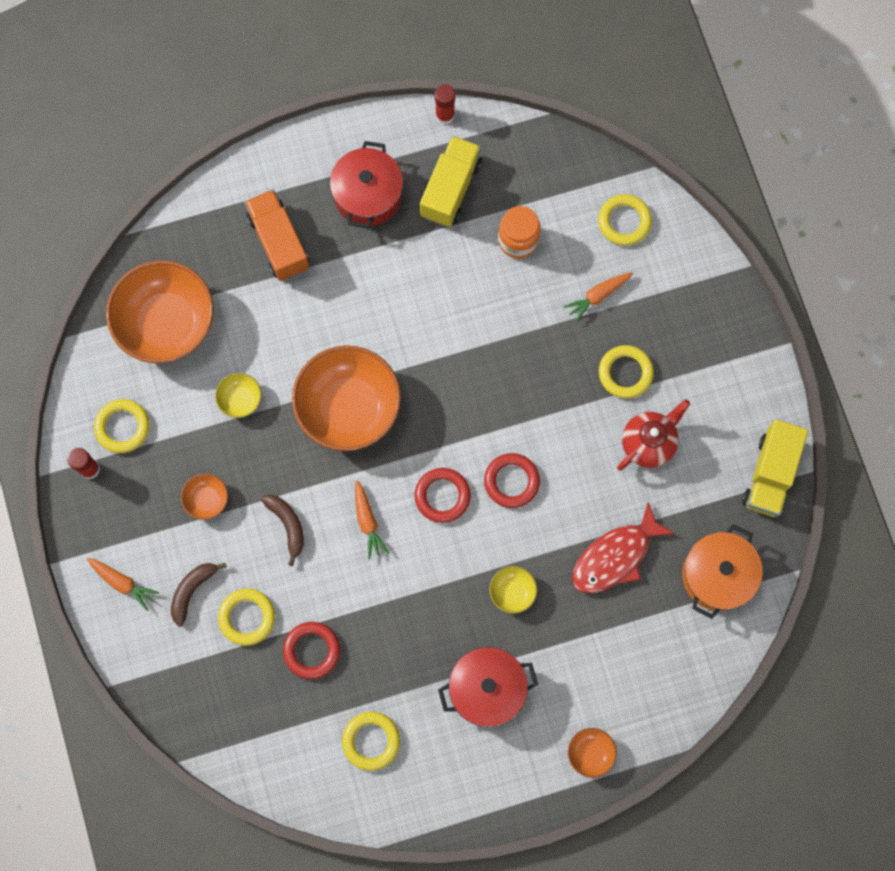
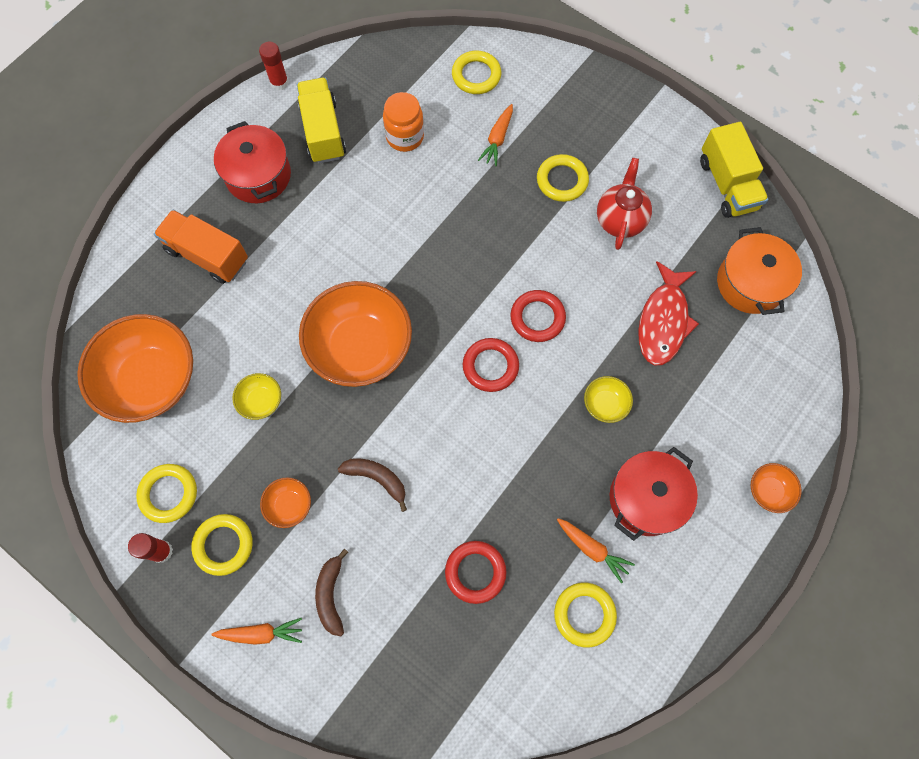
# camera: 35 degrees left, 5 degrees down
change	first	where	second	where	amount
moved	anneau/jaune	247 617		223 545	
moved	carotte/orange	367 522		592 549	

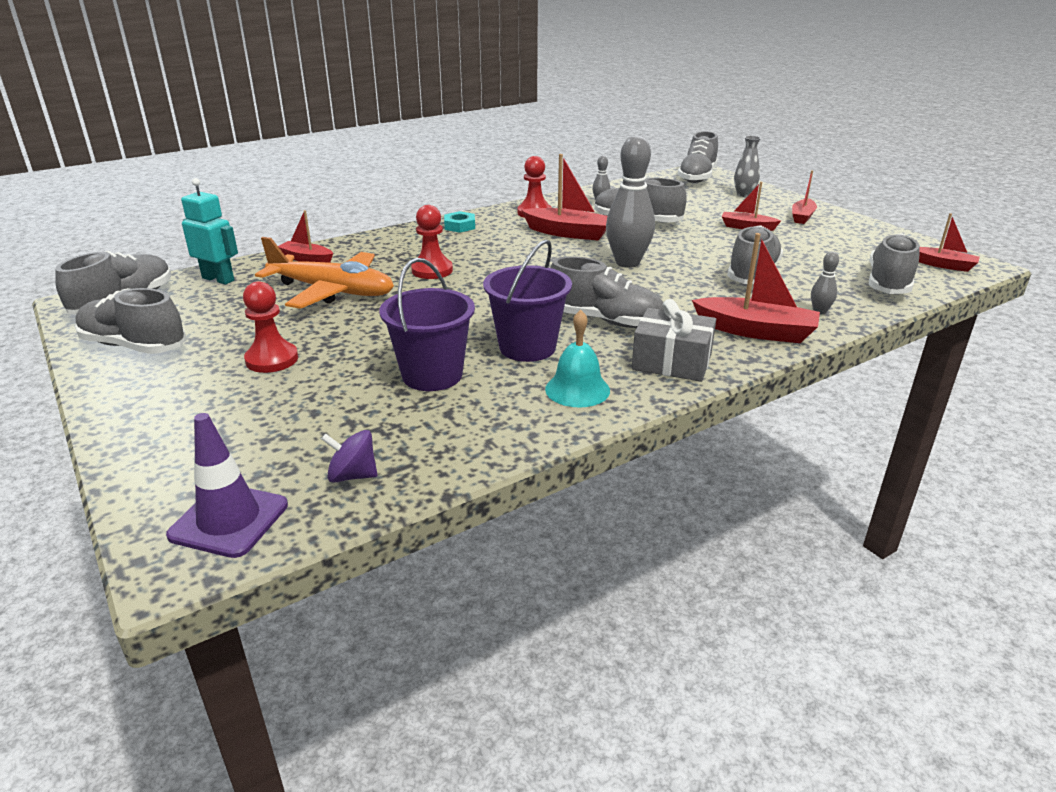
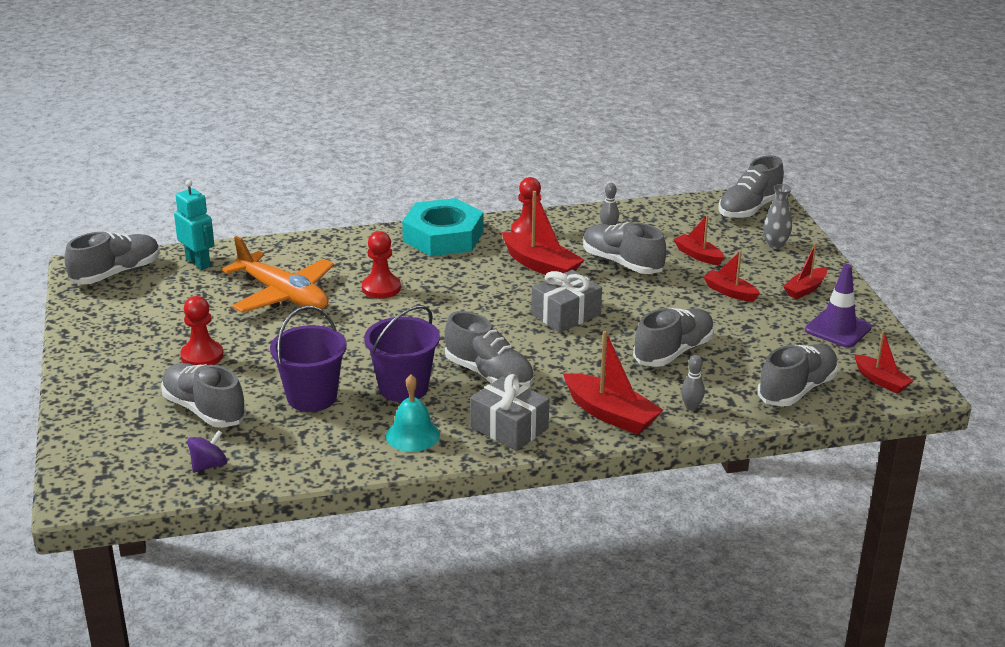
# camera: 20 degrees right, 0 degrees up
change	first	where	second	where	amount
moved	chaussure/gris	134 346		204 410	
moved	cône de chantier/violet	229 520		838 329	
moved	bateau/rouge	307 259		698 255	
replaced	quille/gris	627 263	cadeau/gris	566 314	
turned	toupie/violet	352 475		209 465	105 degrees clockwise
resized	écrou/turquoise	459 226		443 236	x2.32

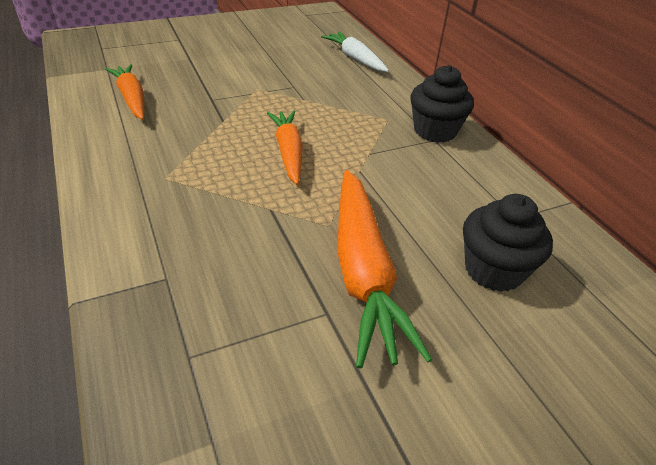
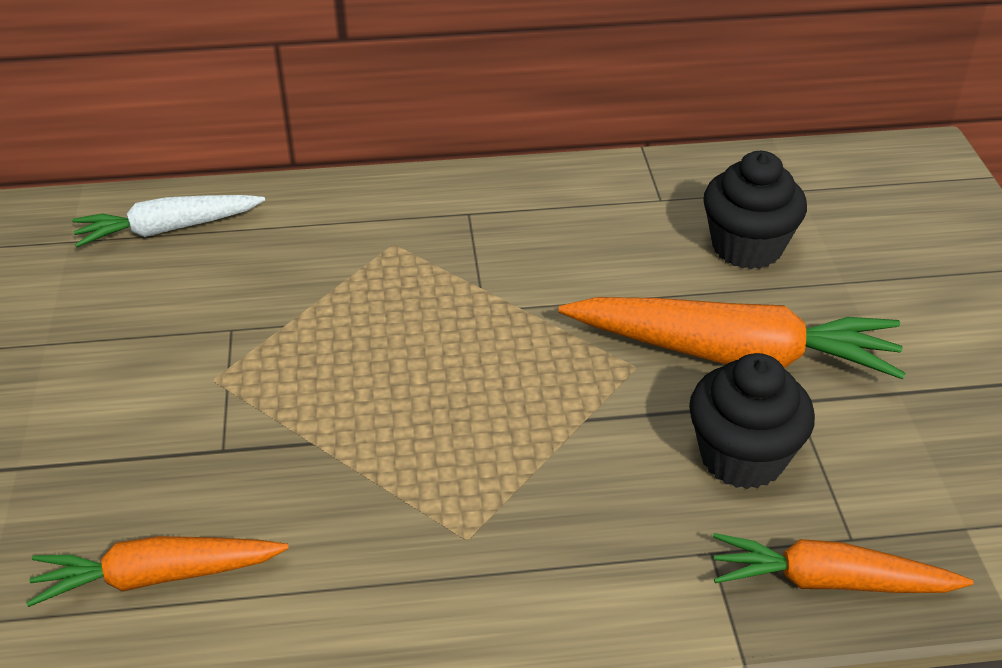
# camera: 70 degrees left, 0 degrees up
change	first	where	second	where	amount
moved	carotte/orange	288 152		829 581	
moved	muffin/noir	435 131		742 457	

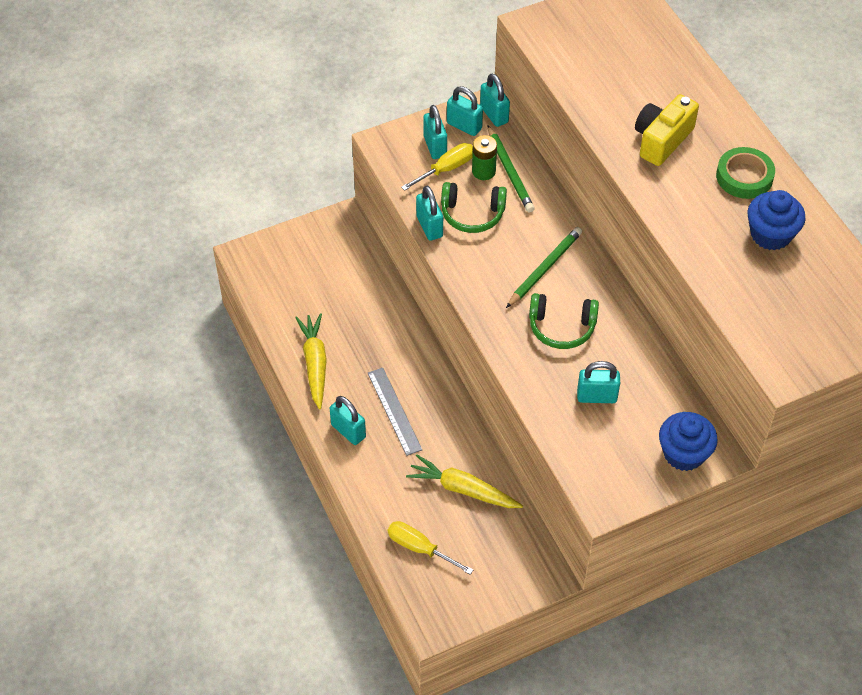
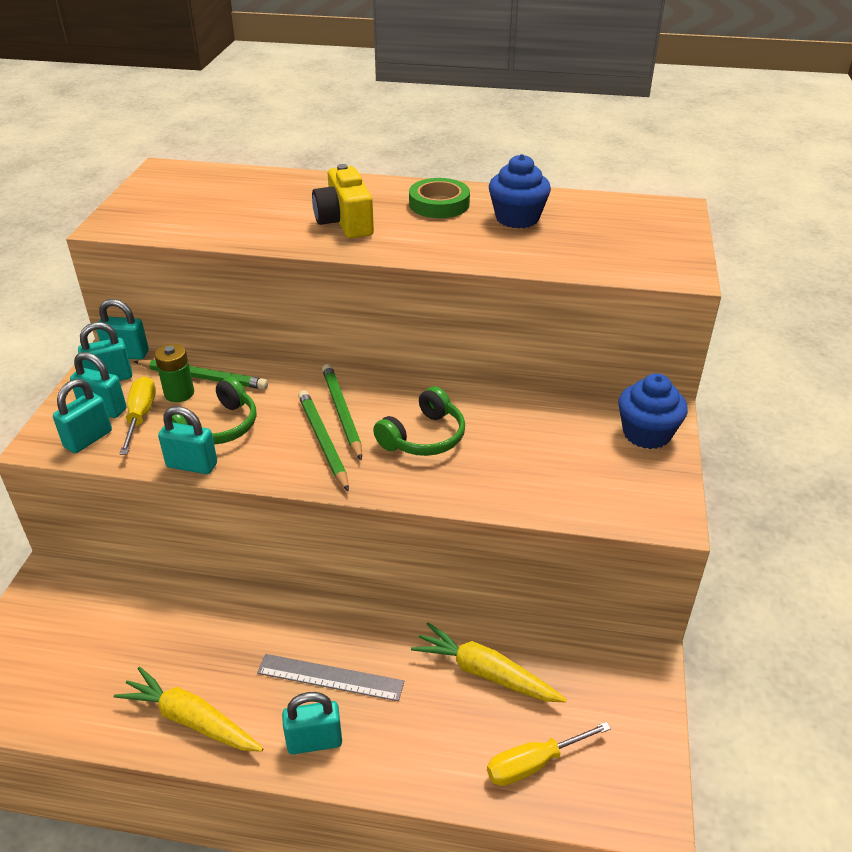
# camera: 55 degrees left, 15 degrees down
change	first	where	second	where	amount
added			crayon/vert	323 441	
moved	cadenas/turquoise	596 396		88 439	
turned	carotte/jaune	463 489		485 673	60 degrees clockwise

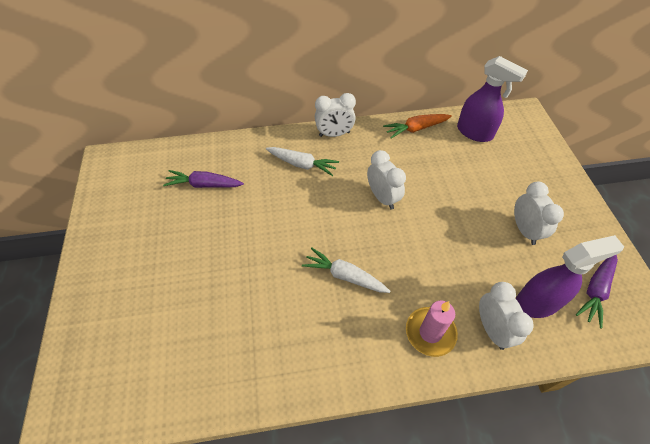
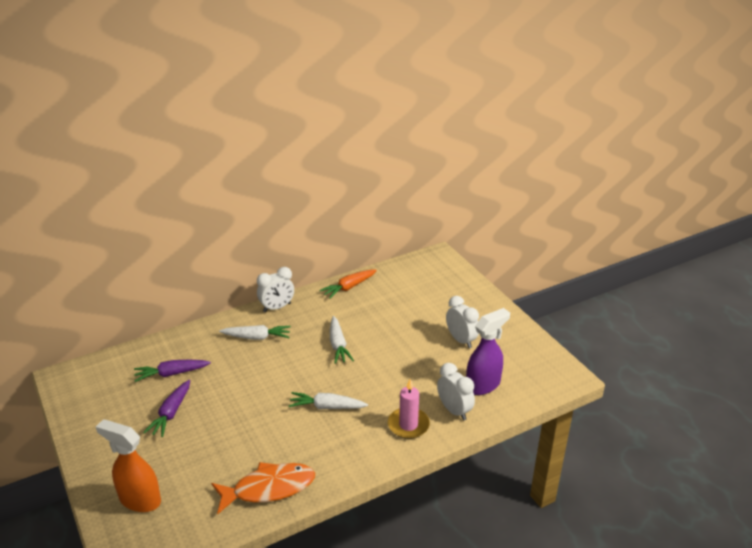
# camera: 20 degrees left, 20 degrees down
change	first	where	second	where	amount
removed	vaporisateur/violet	475 133			
added			vaporisateur/orange	139 499	
added			poisson/orange	269 488	
moved	carotte/violet	595 291		171 413	
replaced	réveil/blanc	382 198	carotte/blanc	338 345	

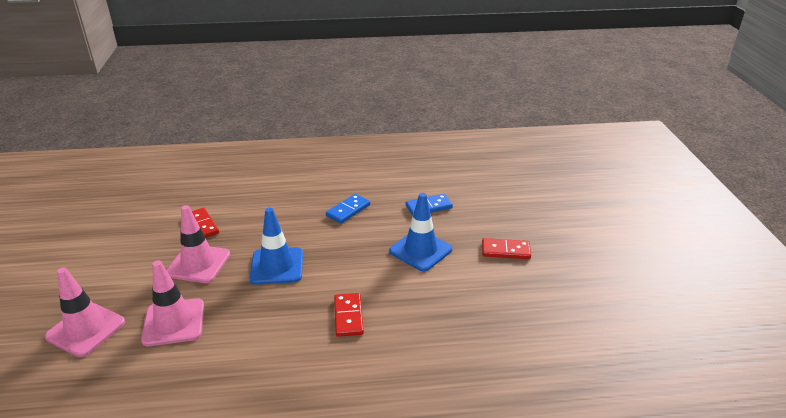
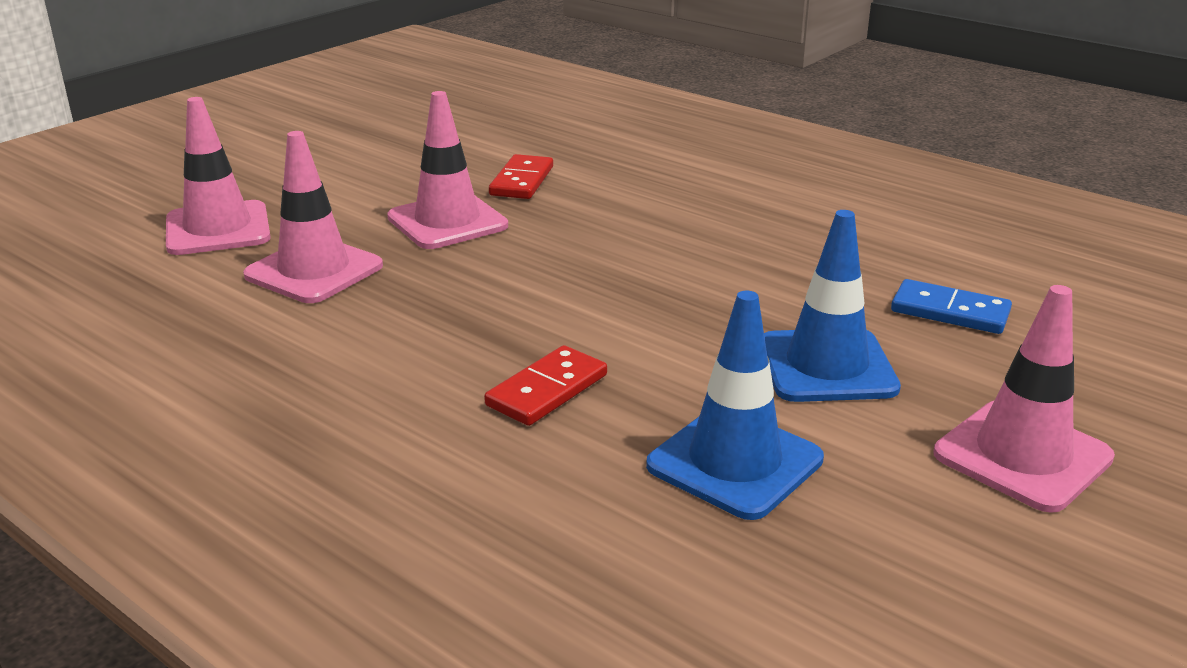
# camera: 45 degrees right, 5 degrees down
change	first	where	second	where	amount
removed	domino/bleu	348 210			
moved	cône de chantier/bleu	277 266		734 462	
replaced	domino/rouge	505 251	cône de chantier/rose	1022 456	

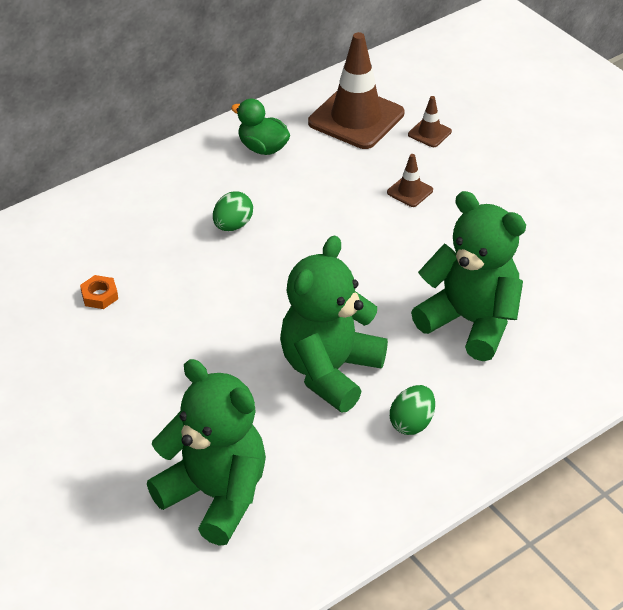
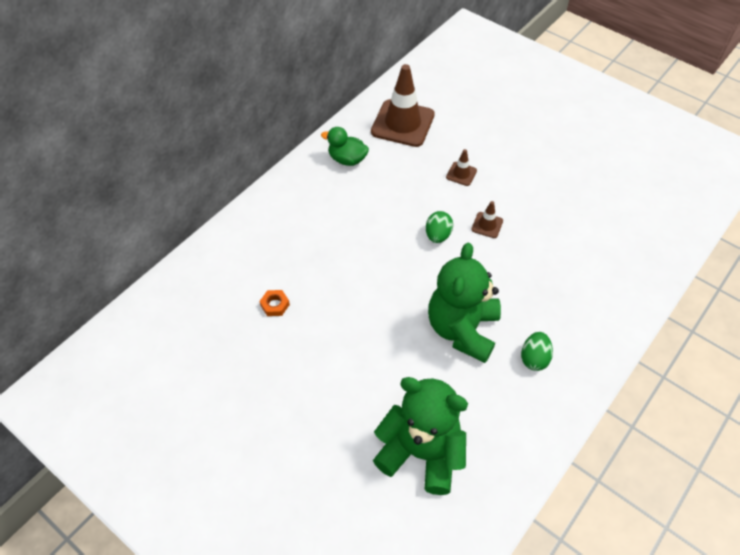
# camera: 15 degrees left, 10 degrees up
change	first	where	second	where	amount
removed	ours en peluche/vert	470 322			
moved	œuf/vert	233 225		438 235	
moved	cône de chantier/marron	429 133		487 225	

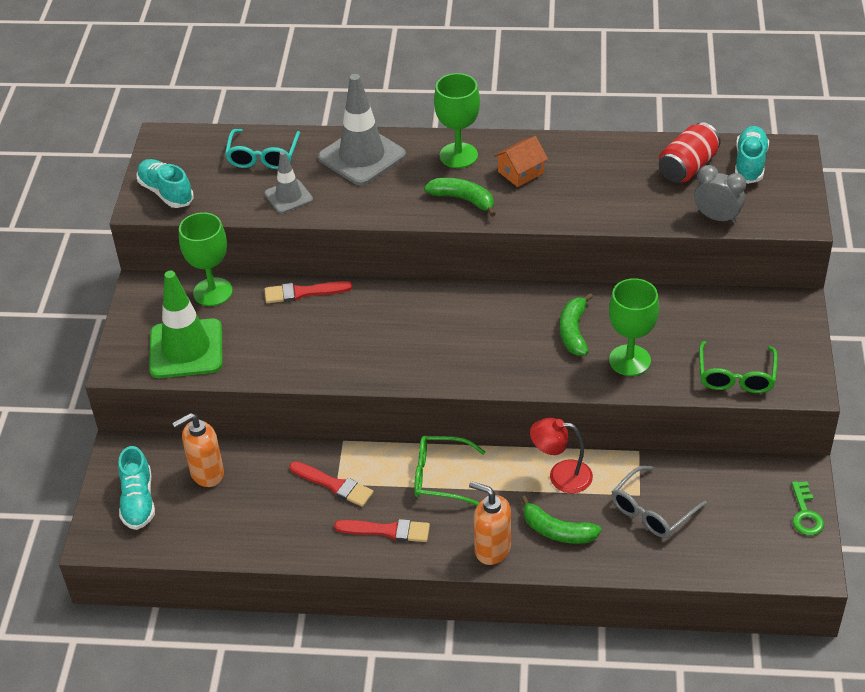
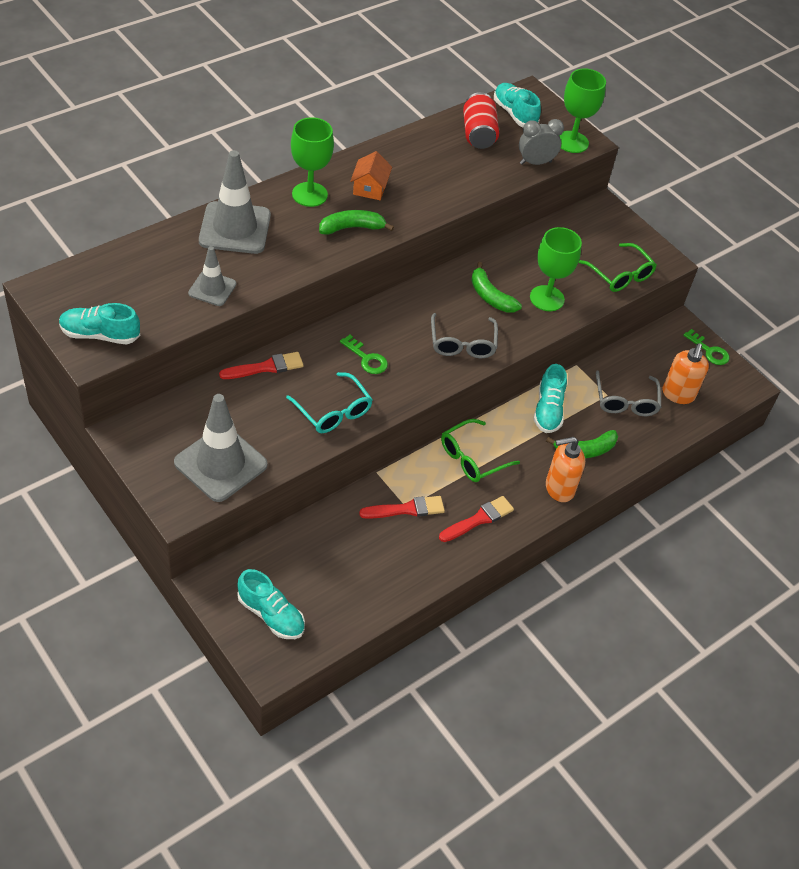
# camera: 50 degrees left, 5 degrees up
change	first	where	second	where	amount
added			clé/vert	366 358	
added			lunettes/gris	462 343	
moved	distributeur de savon/orange	206 473		678 394	
moved	verre à pied/vert	213 292		572 142	
moved	lunettes/turquoise	263 156		333 411	
replaced	lampe/rouge	561 476	chaussure/turquoise	548 410	
recoloured	cône de chantier/vert	186 349	cône de chantier/gris	220 464	
turned	pinceau/rouge	303 292		265 367	150 degrees counterclockwise

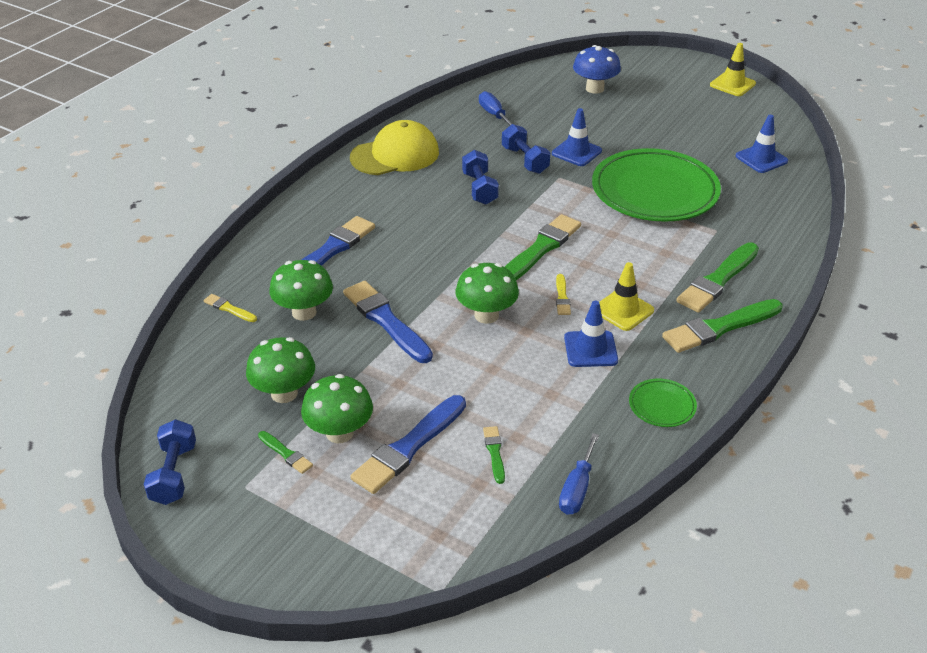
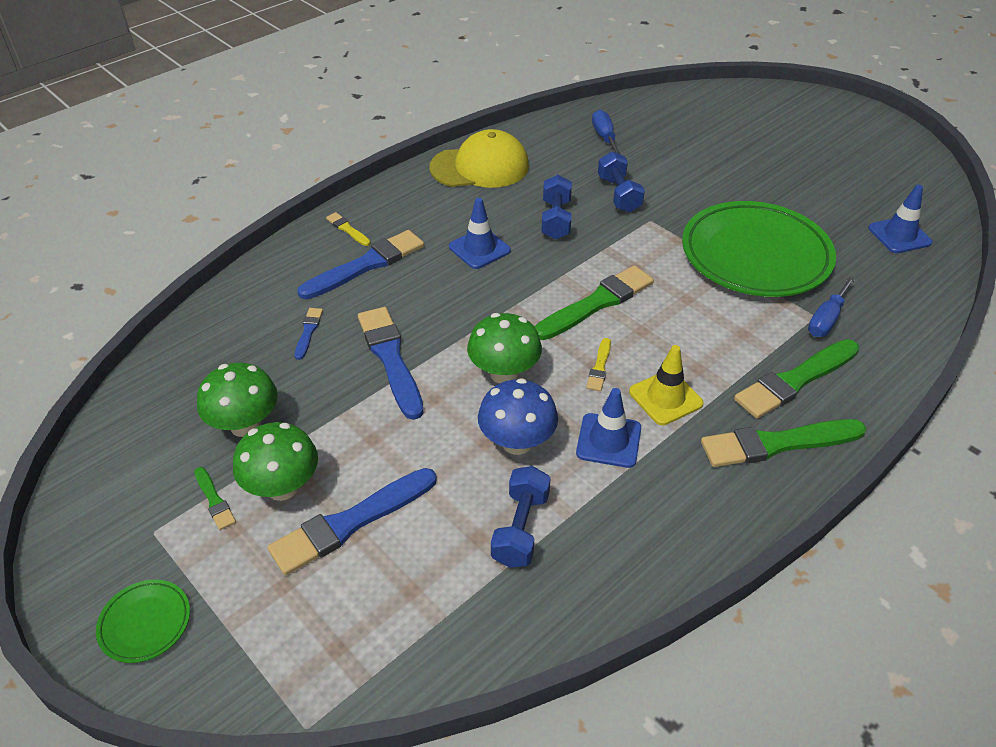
# camera: 15 degrees right, 5 degrees up
change	first	where	second	where	amount
removed	pinceau/vert	494 453			
removed	cône de chantier/jaune	732 84			
moved	haltère/bleu	174 474		520 528	
moved	pinceau/jaune	229 308		347 229	
moved	cône de chantier/bleu	576 152		479 249	
moved	tournevis/bleu	577 489		826 319	
moved	champignon/bleu	594 88		517 442	
moved	assiette/vert	662 406		145 623	
replaced	champignon/vert	304 312	pinceau/bleu	308 332	

